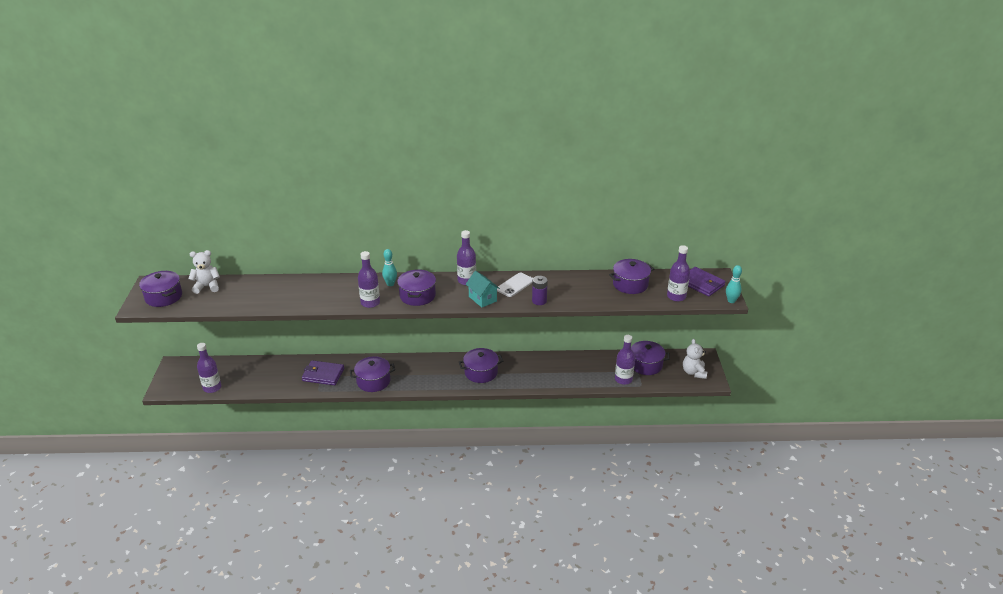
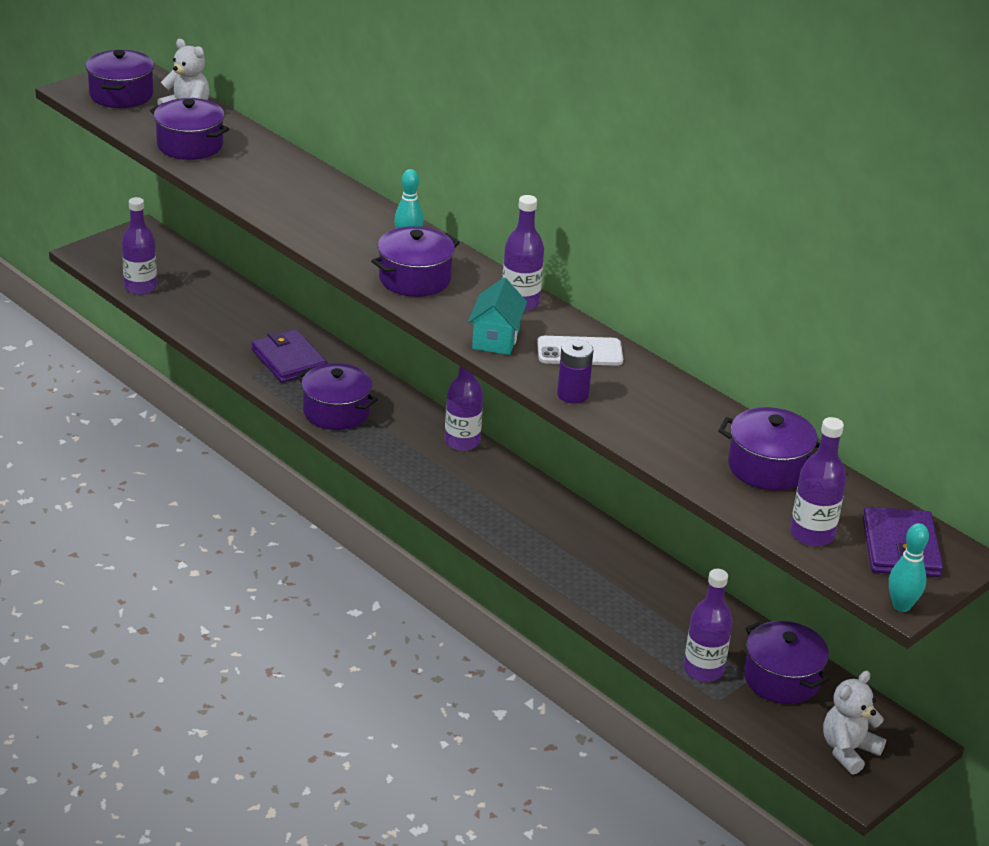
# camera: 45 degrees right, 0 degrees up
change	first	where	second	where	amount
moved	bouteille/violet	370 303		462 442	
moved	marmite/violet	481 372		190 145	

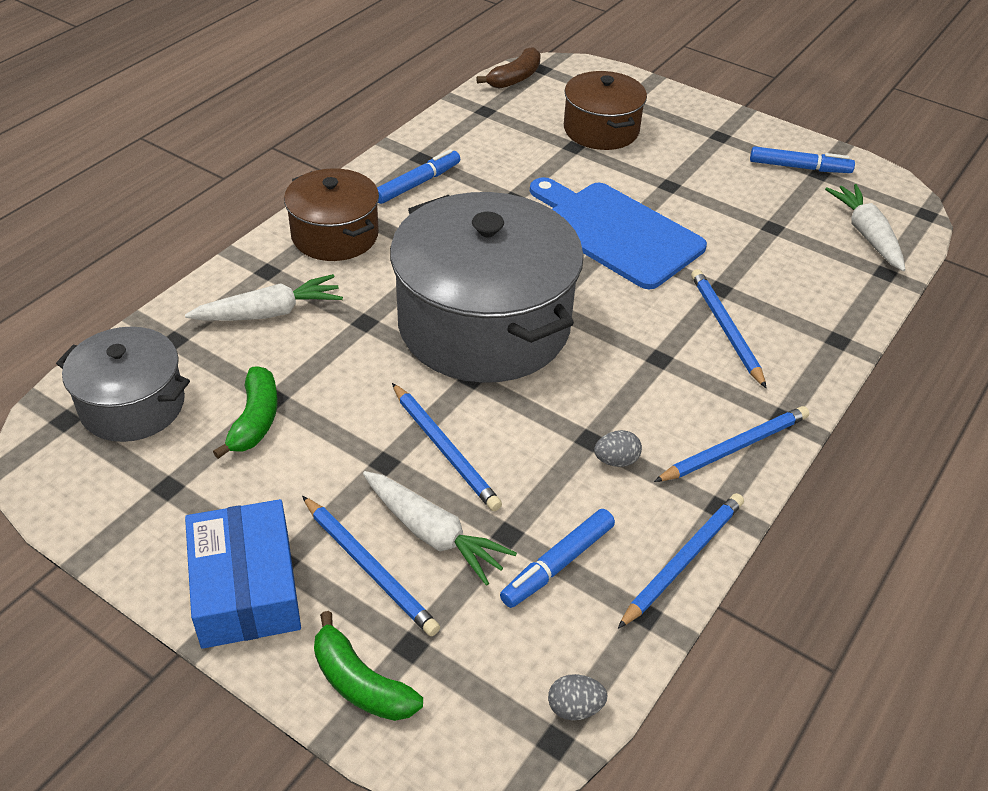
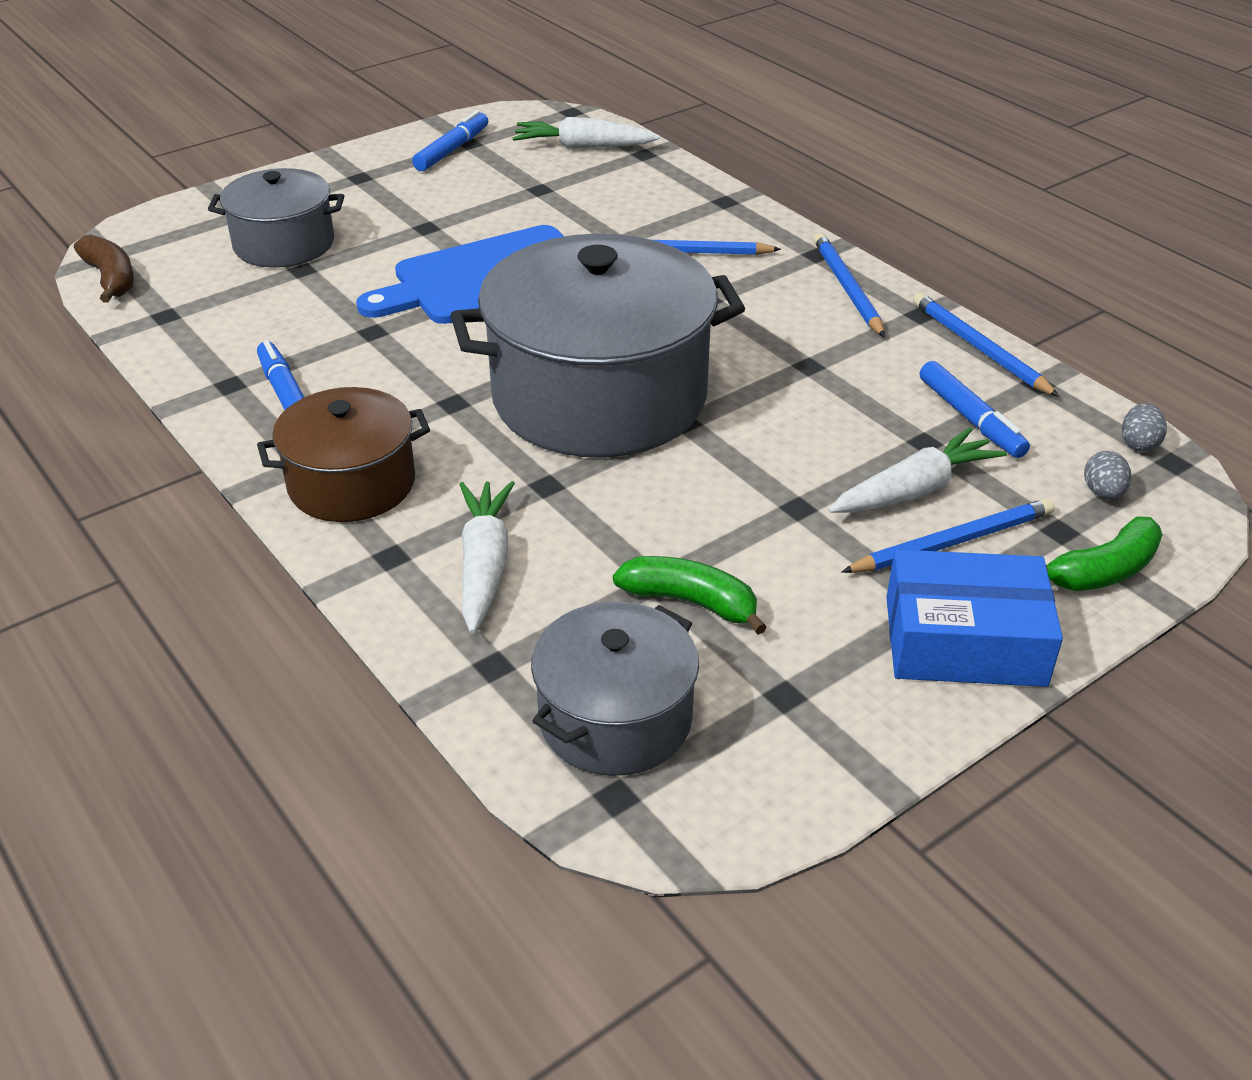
# camera: 70 degrees left, 5 degrees down
change	first	where	second	where	amount
removed	crayon/bleu	445 449			
moved	œuf/gris	616 460		1103 493	
recoloured	marmite/marron	601 130	marmite/gris	284 244	

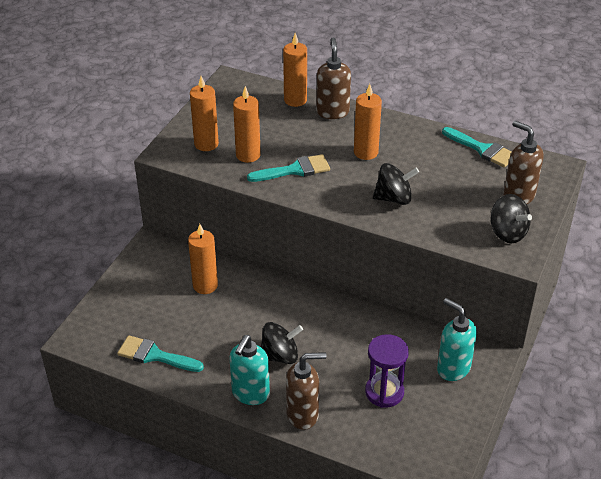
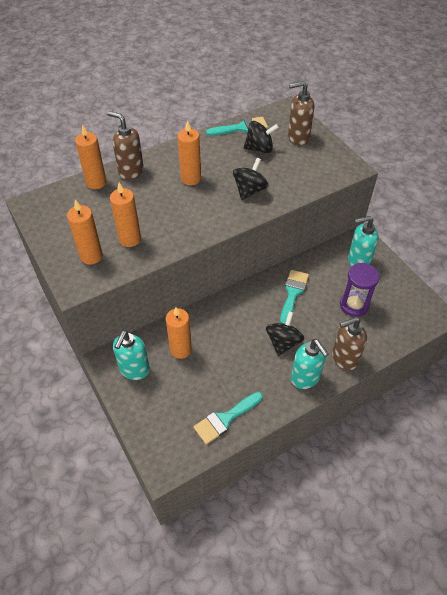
# camera: 55 degrees left, 10 degrees up
change	first	where	second	where	amount
added			distributeur de savon/turquoise	134 370	
moved	pinceau/turquoise	294 170		293 293	
moved	toupie/noir	507 233		259 149	
turned	distributeur de savon/marron	303 415		344 358	135 degrees counterclockwise

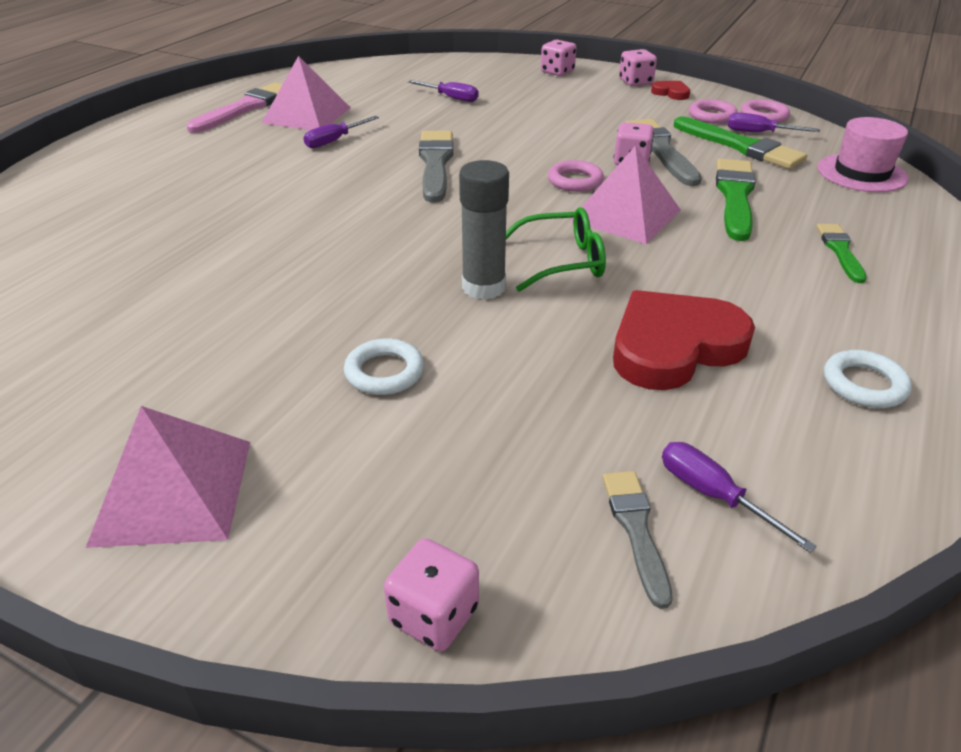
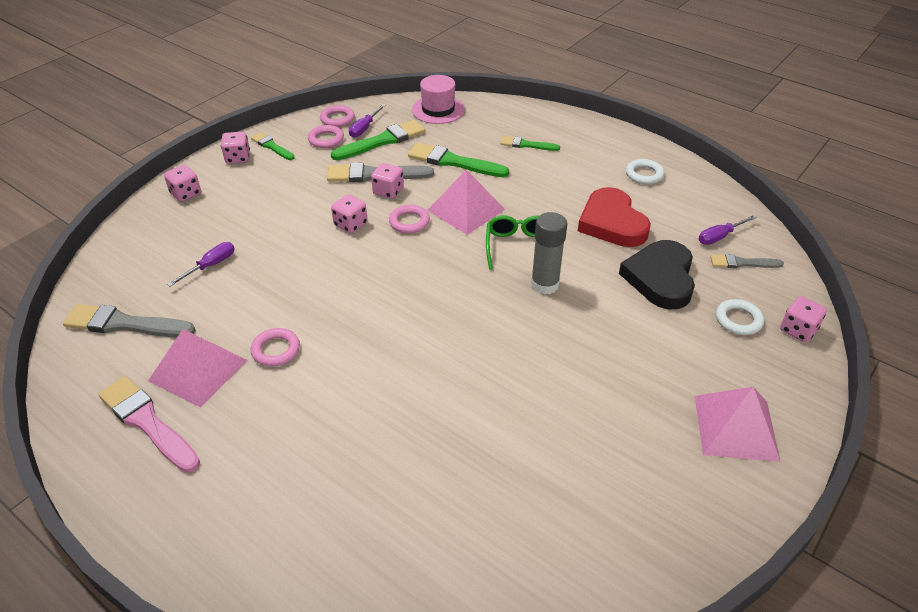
# camera: 80 degrees left, 5 degrees up
change	first	where	second	where	amount
added			dé/rose	350 224	
added			cœur/noir	660 278	
moved	anneau/blanc	384 372		738 320	
moved	pinceau/gris	435 163		124 324	
replaced	tournevis/violet	334 141	anneau/rose	276 350	
replaced	cœur/rouge	671 93	pinceau/vert	272 146	

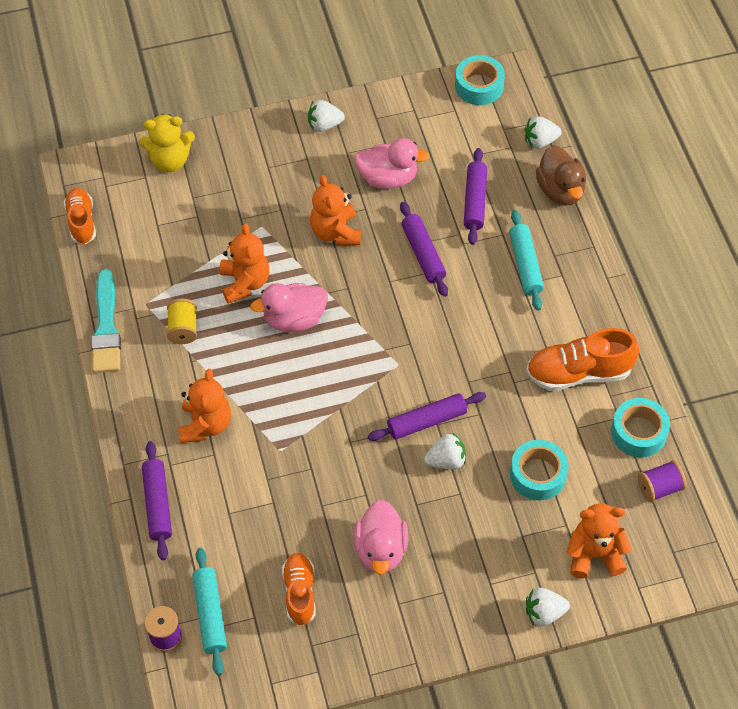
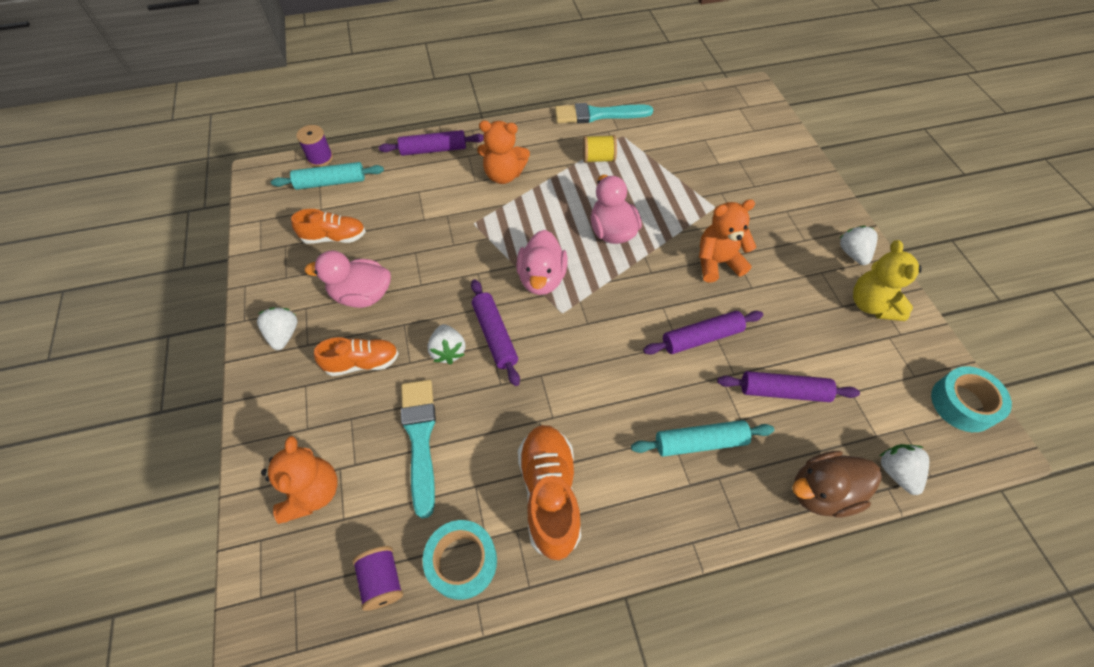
# camera: 90 degrees right, 0 degrees up
change	first	where	second	where	amount
removed	ours en peluche/orange	245 283			
moved	chaussure/orange	81 222		362 363	
moved	ours en peluche/jaune	170 161		871 304	
moved	canard/rose	388 178		541 278	
moved	fraise/blanc	544 613		284 335	
replaced	ruban adhésif/turquoise	538 475	pinceau/turquoise	420 438	

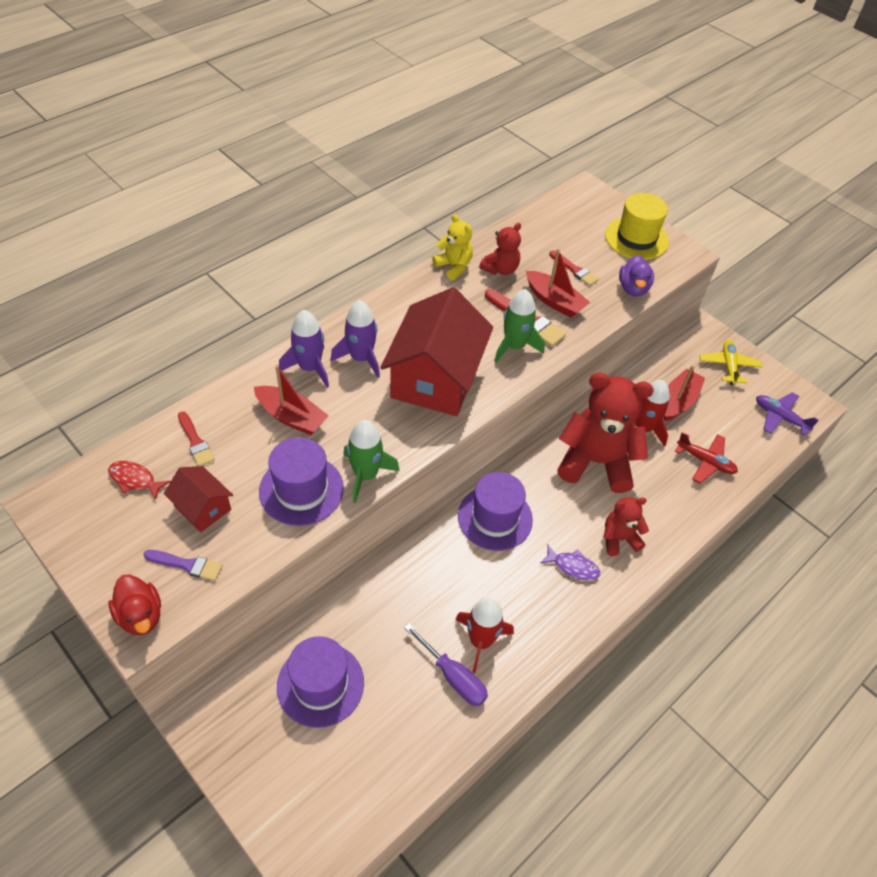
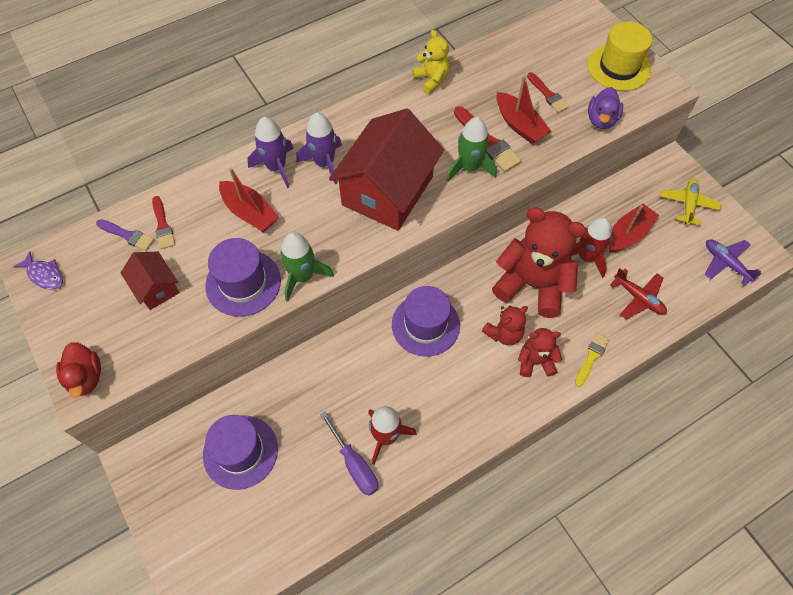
# camera: 15 degrees right, 10 degrees up
change	first	where	second	where	amount
removed	poisson/rouge	135 480			
added			pinceau/jaune	591 357	
moved	pinceau/violet	187 565		127 235	
moved	ours en peluche/rouge	500 269		504 333	
moved	poisson/violet	573 567		44 275	

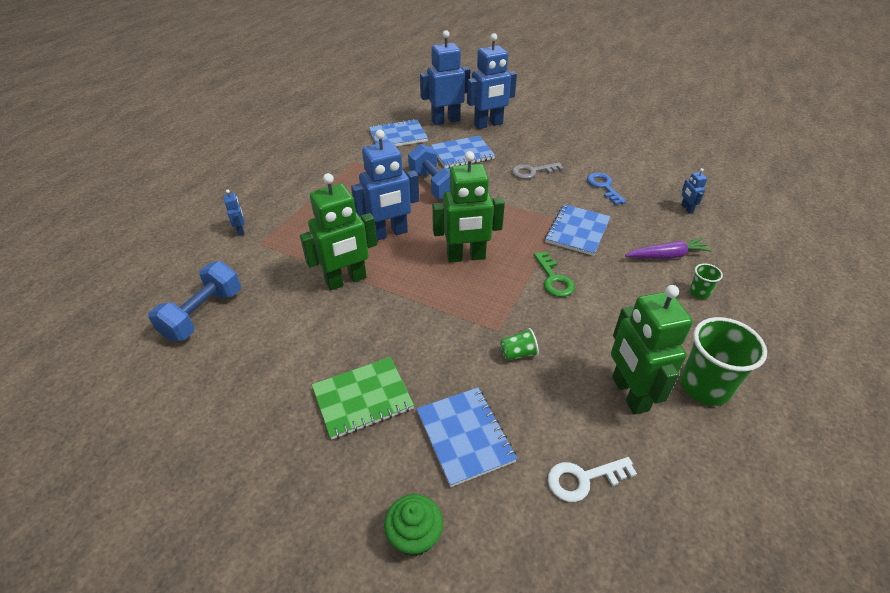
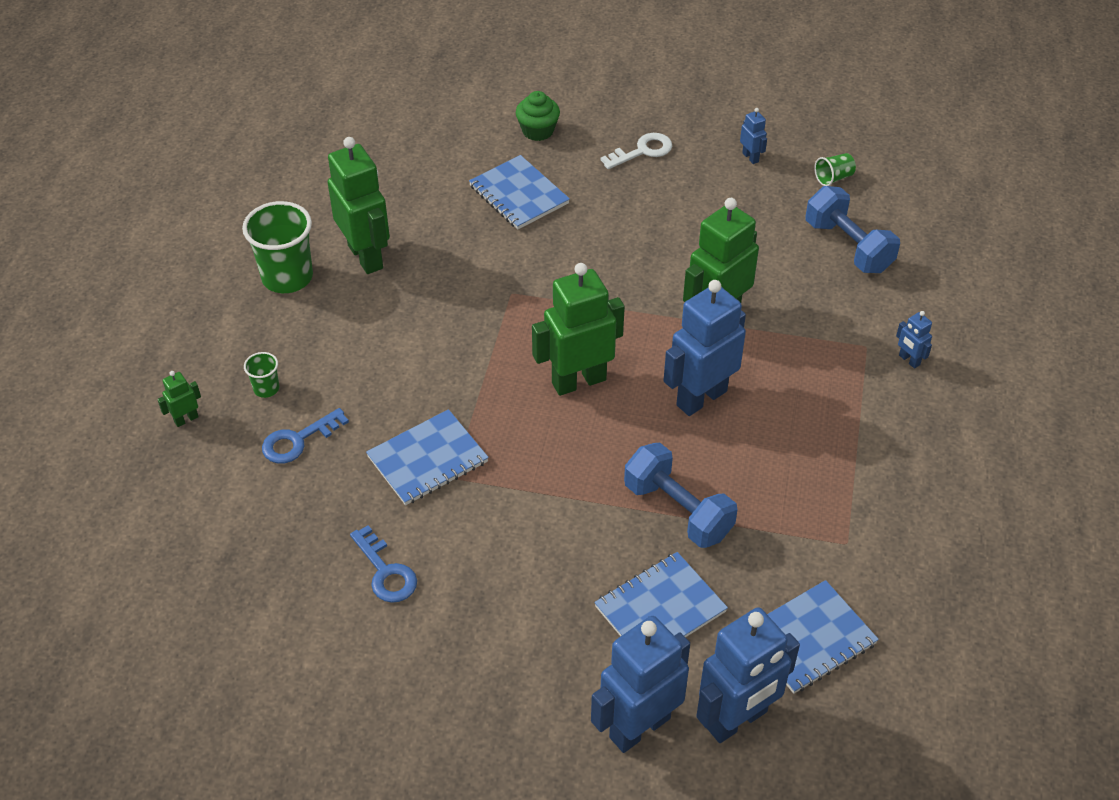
# camera: 165 degrees right, 5 degrees up
change	first	where	second	where	amount
removed	carnet/vert	362 398			
removed	clé/gris	532 172			
removed	clé/vert	554 279			
added			robot/vert	186 419	
moved	gobelet/vert	518 353		833 178	
moved	clé/blanc	583 479		642 151	
moved	robot/bleu	686 208		750 157	
replaced	carotte/violet	667 256	clé/bleu	298 440	
turned	haltère/bleu	203 314		848 246	45 degrees counterclockwise
turned	carnet/bleu	577 231		427 459	45 degrees clockwise

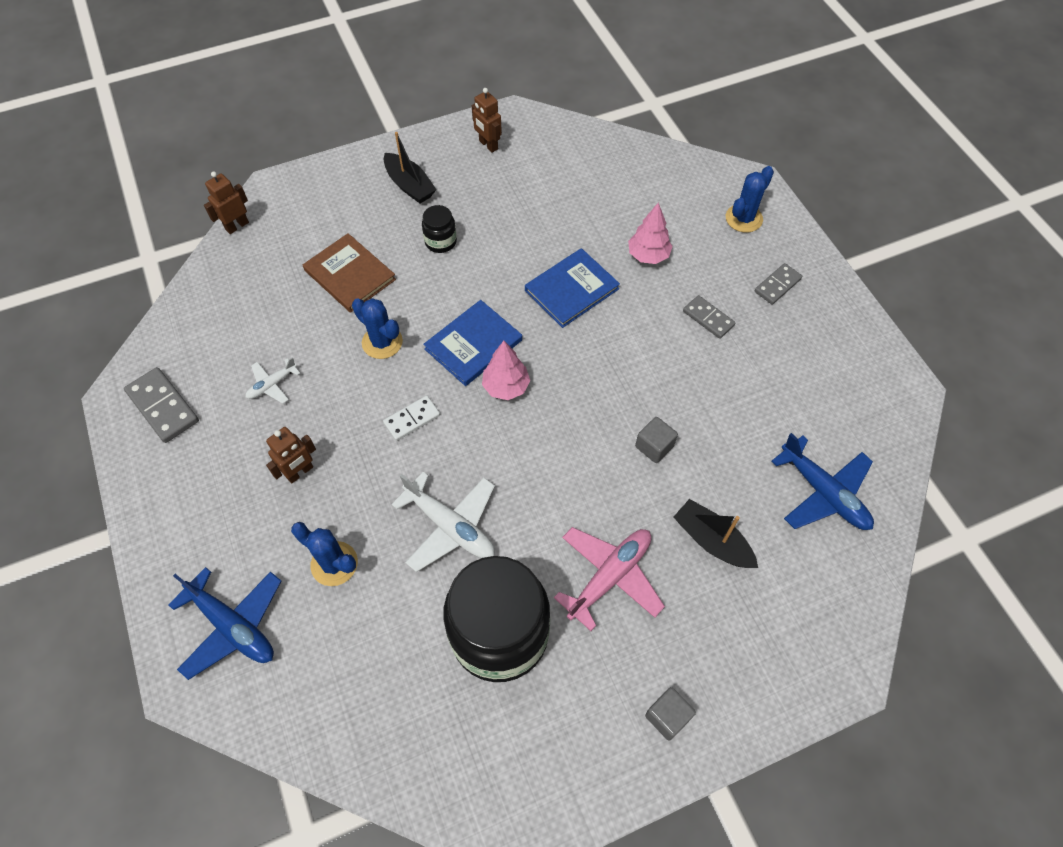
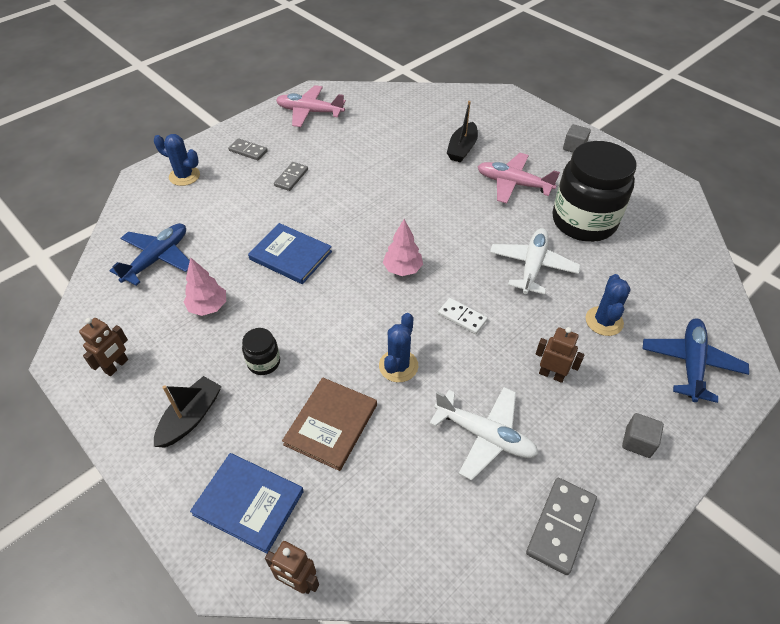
# camera: 110 degrees left, 10 degrees down
change	first	where	second	where	amount
added			avion/rose	309 112	
moved	livre/bleu	473 345		249 502	
moved	arbre/rose	648 255		208 307	
moved	cube/gris	654 446		638 442	
moved	avion/bleu	823 493		157 258	
resized	avion/blanc	272 385		485 435	x1.84

